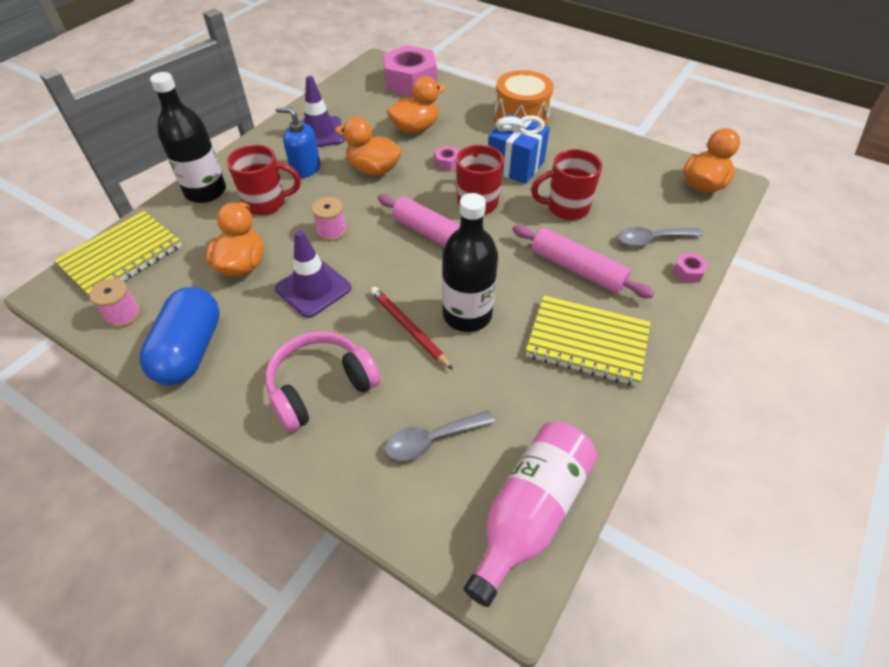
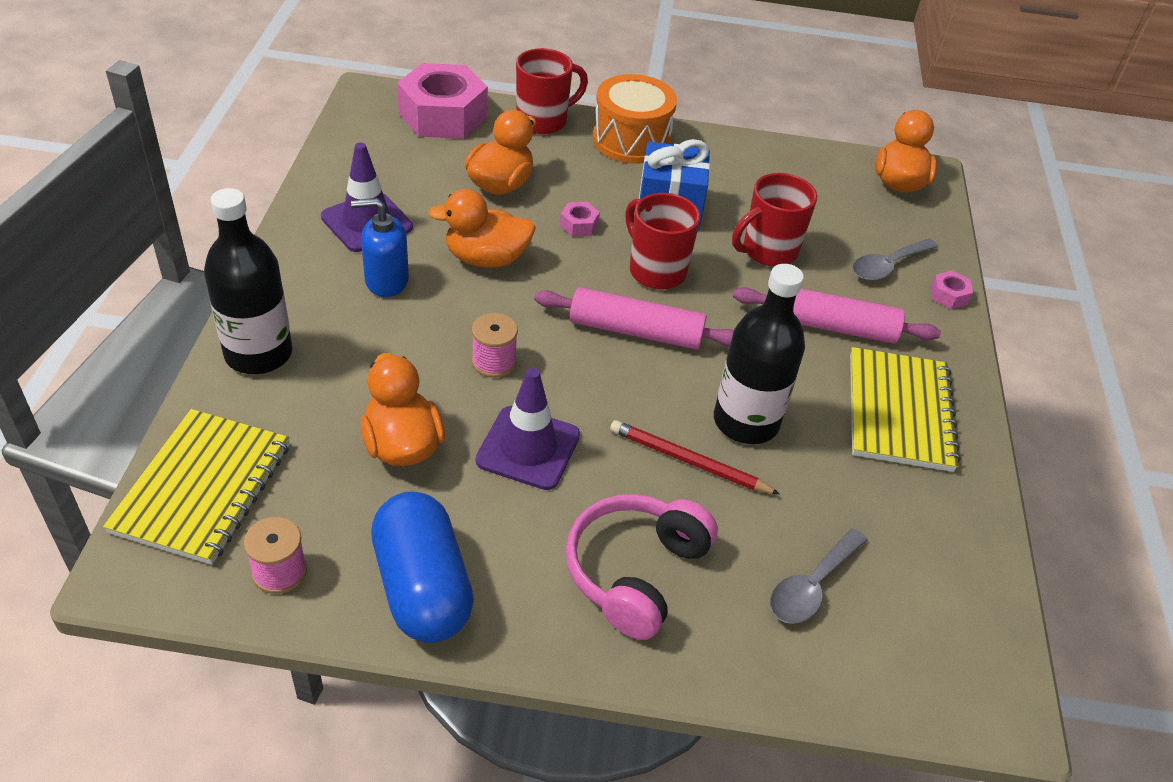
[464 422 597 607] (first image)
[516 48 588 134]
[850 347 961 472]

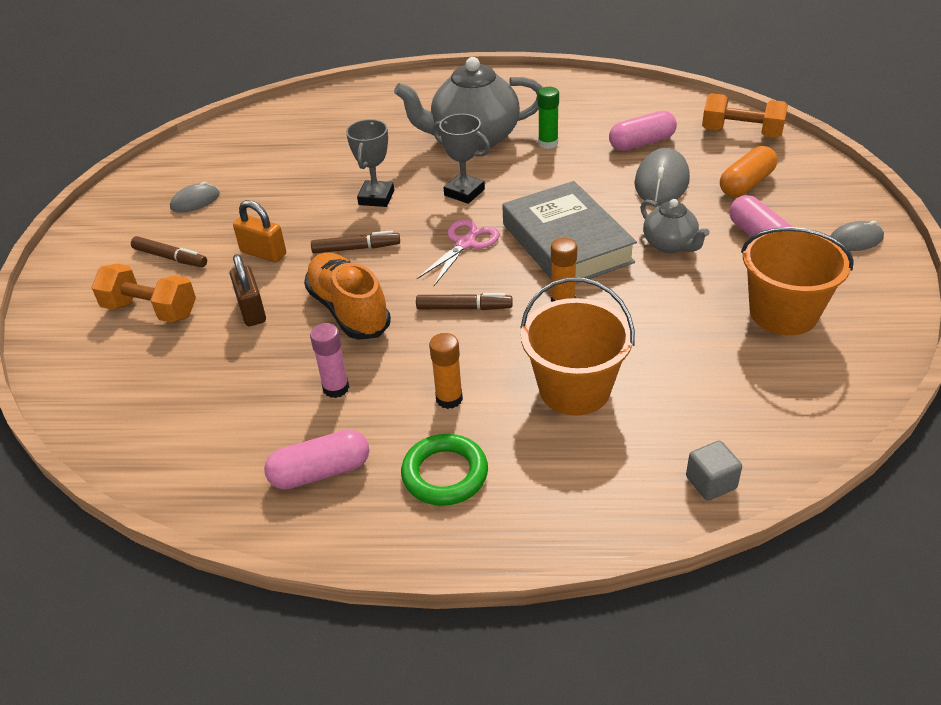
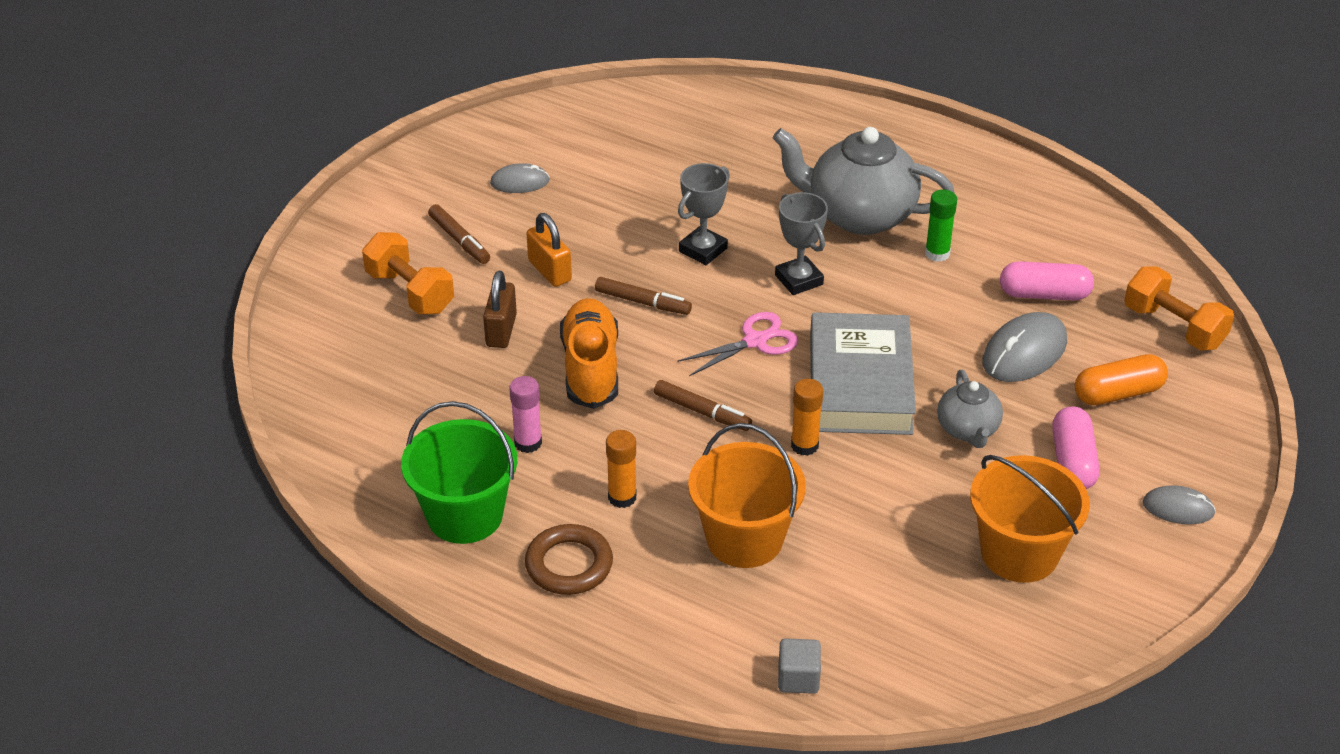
[401 401 517 544]
[525 524 613 595]

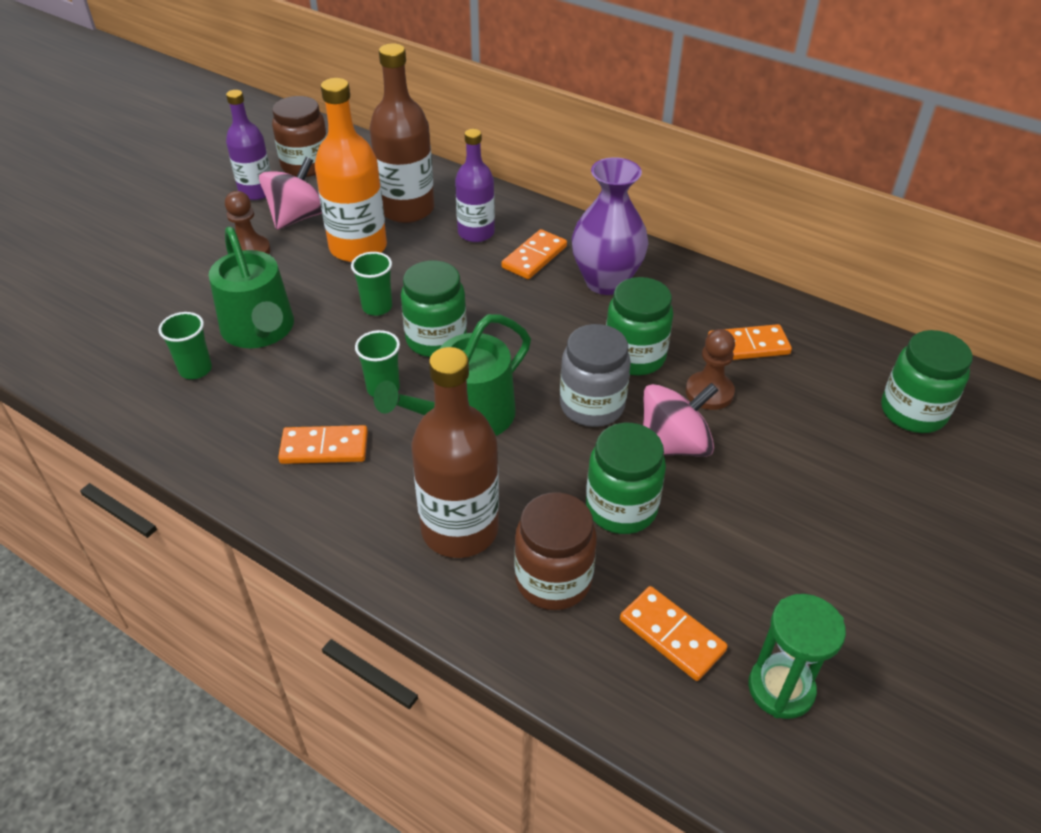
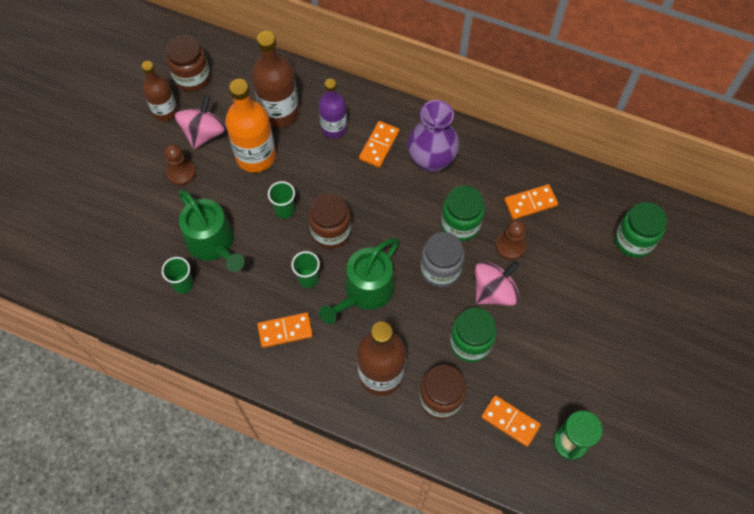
[142 61 178 121]
[309 193 351 249]

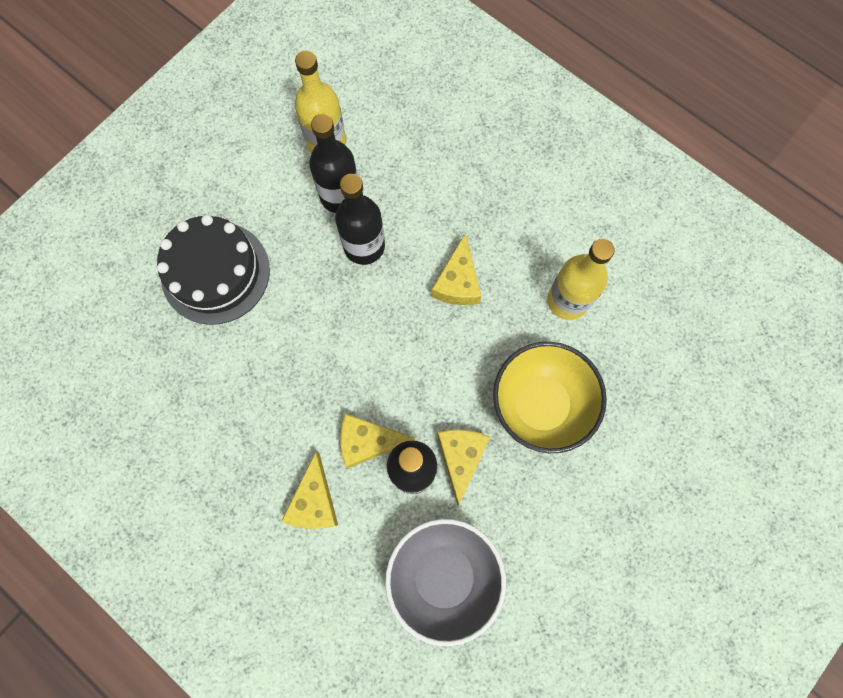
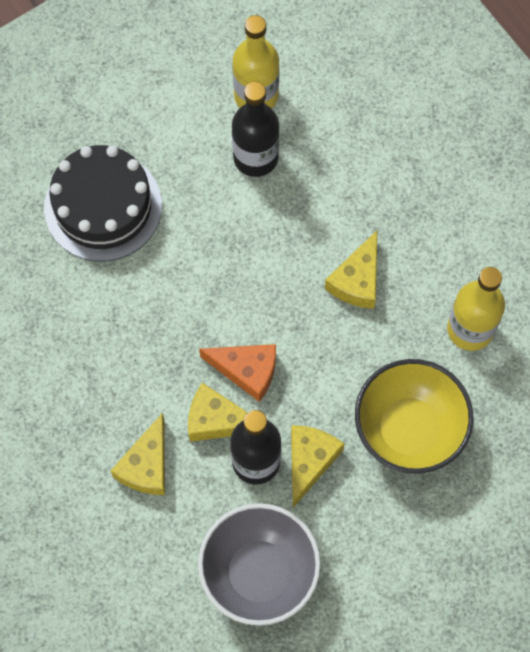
[335 174 385 265] (first image)
[199 344 276 402]

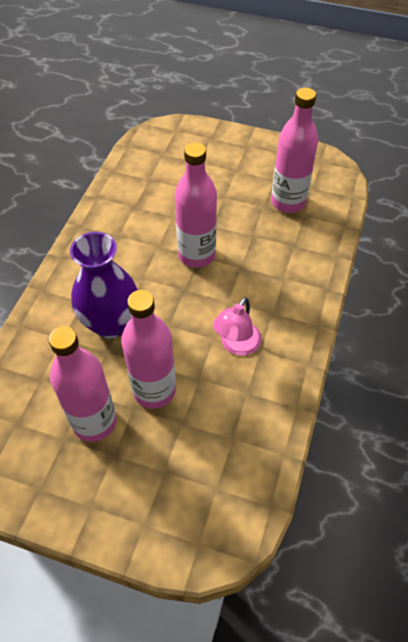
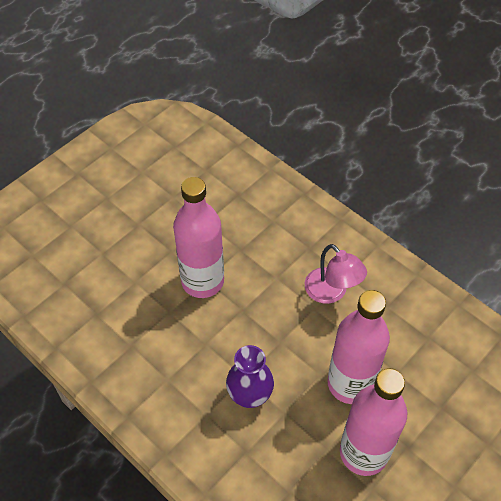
[271 88 318 213] (first image)
[226 345 274 408]

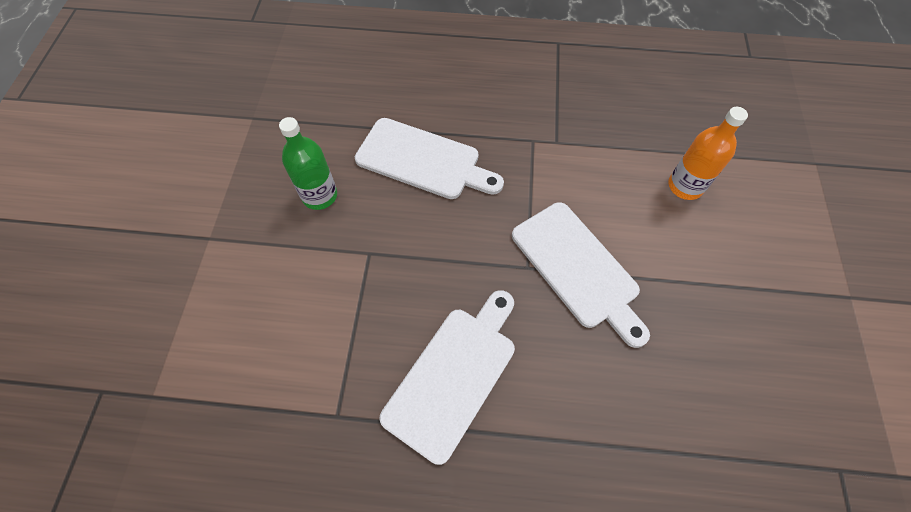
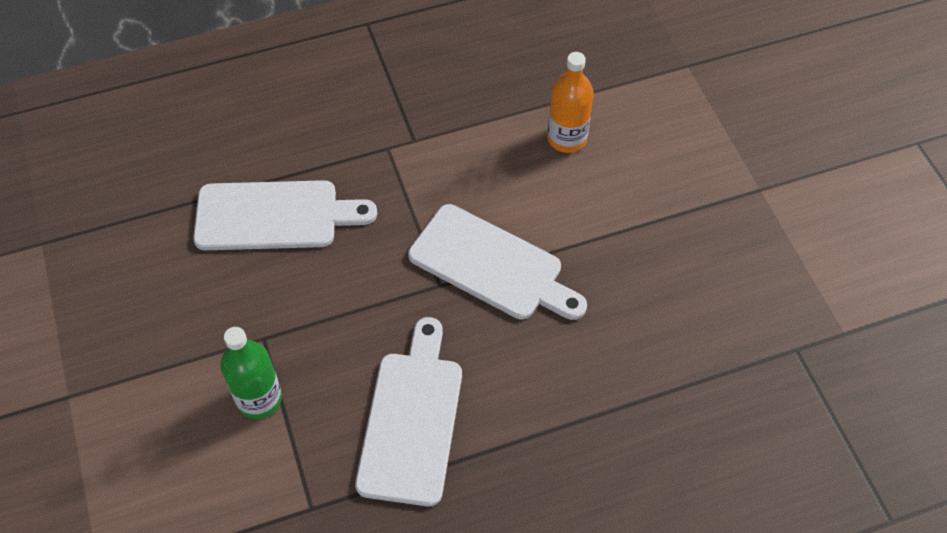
[220 327 282 419]

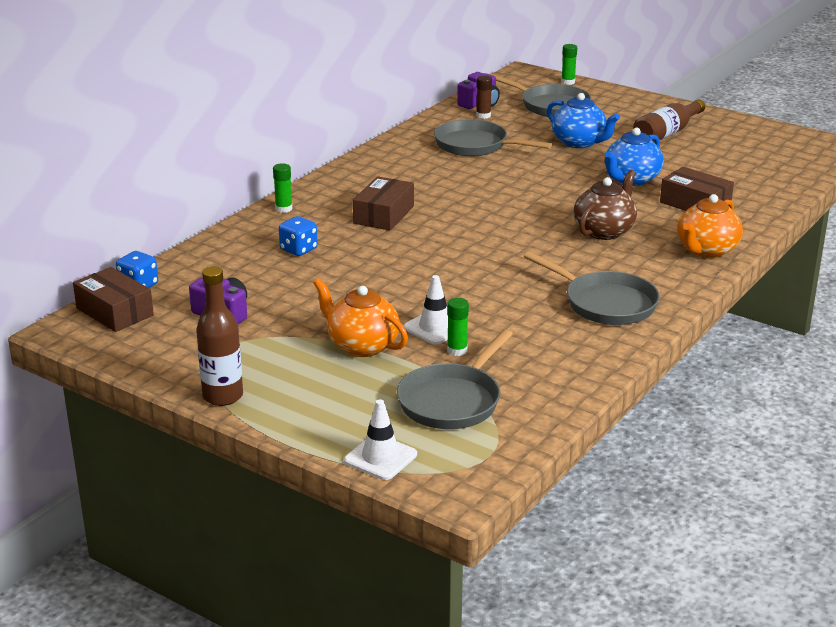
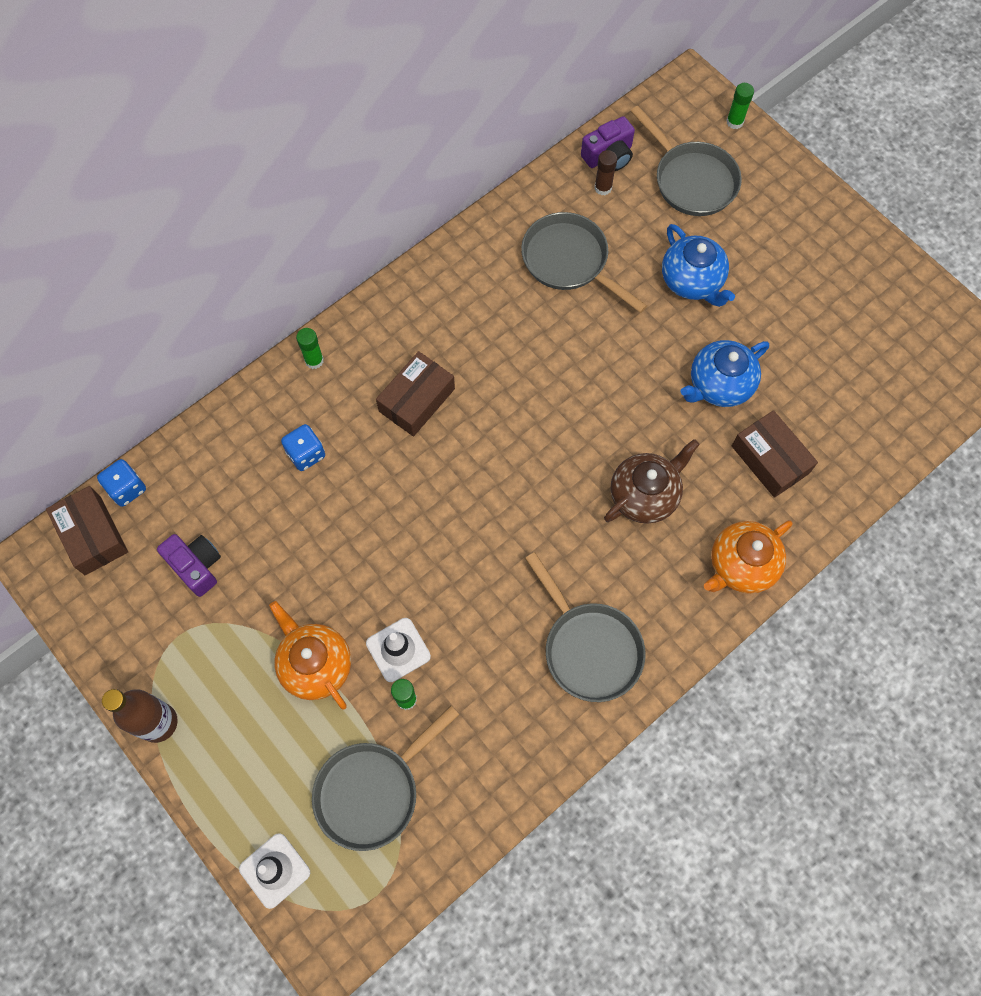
[633 99 705 143] (first image)

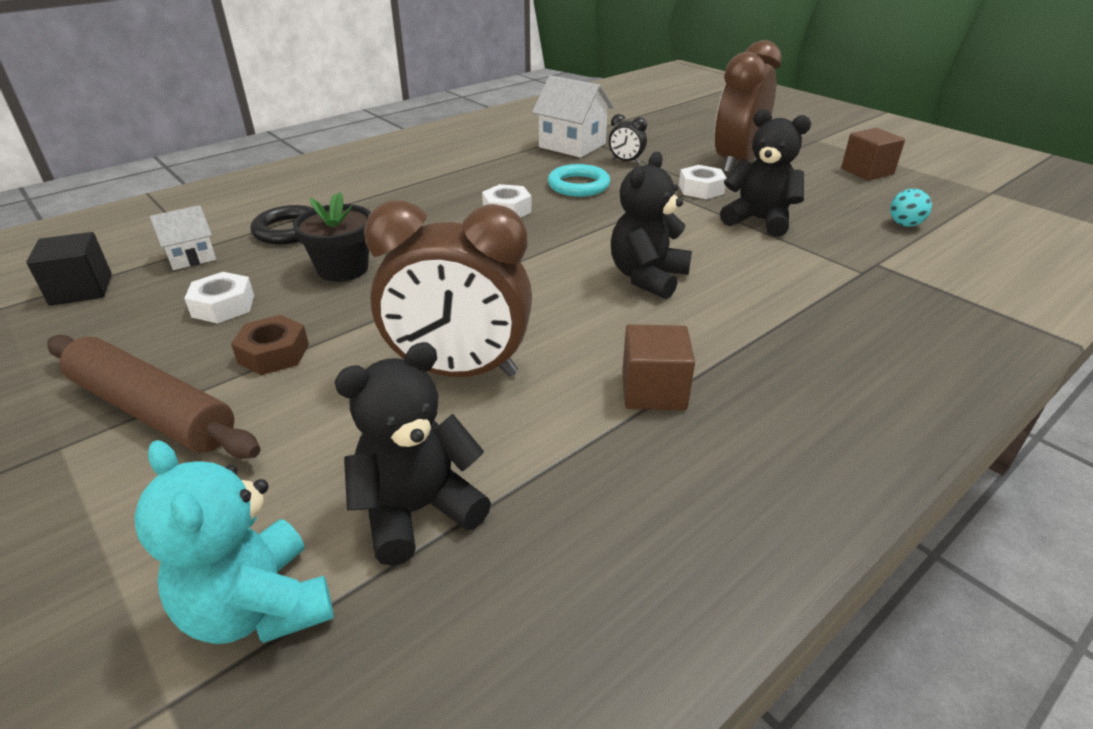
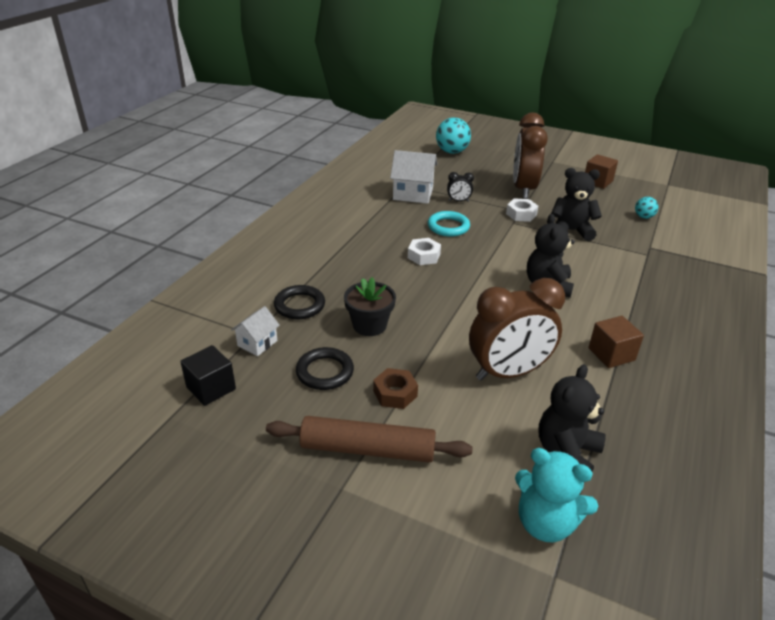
[436 118 471 154]
[296 347 354 390]

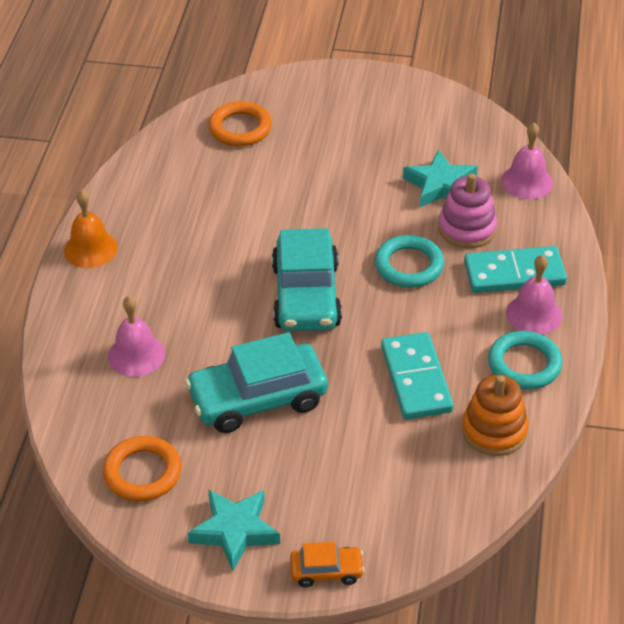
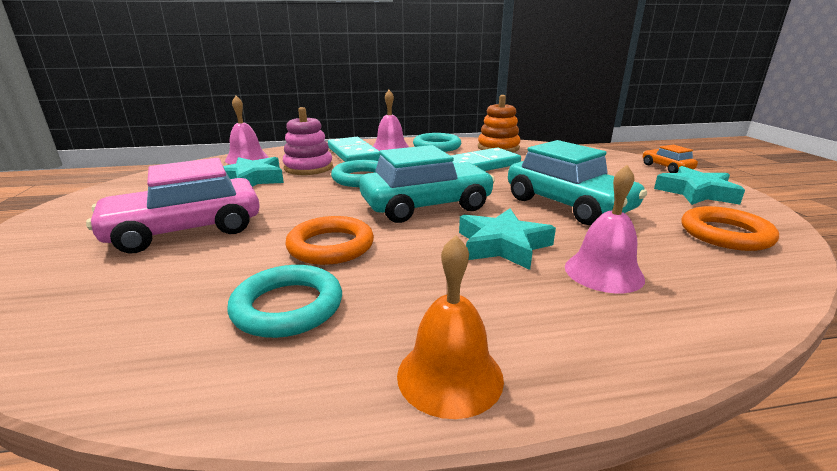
[86 158 260 253]
[227 265 342 338]
[459 209 556 270]
[285 216 374 265]

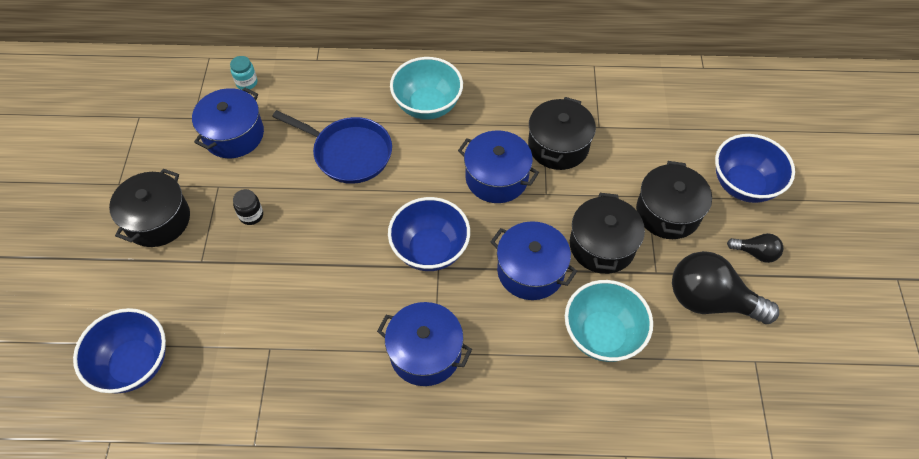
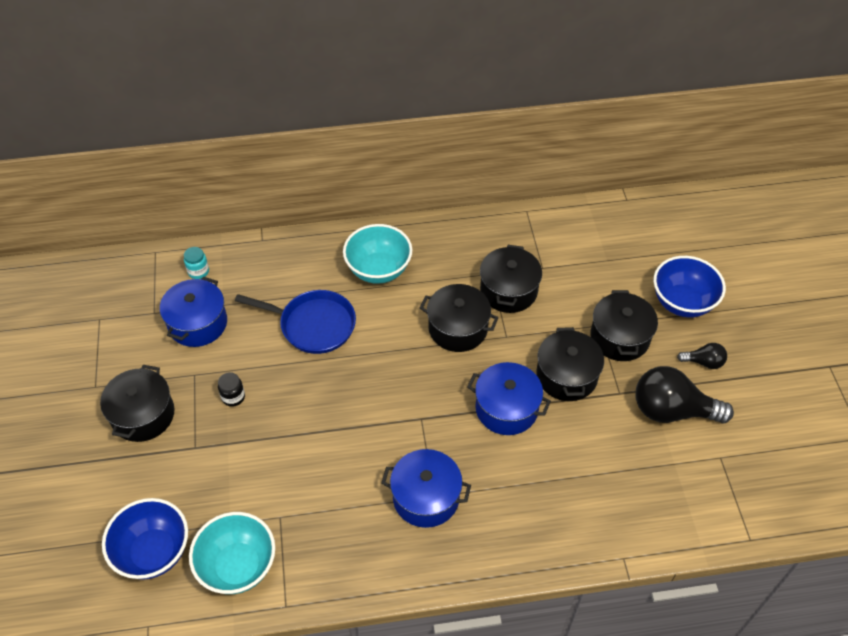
[388 197 470 271] (first image)
[189 512 275 594]
[420 284 499 352]

